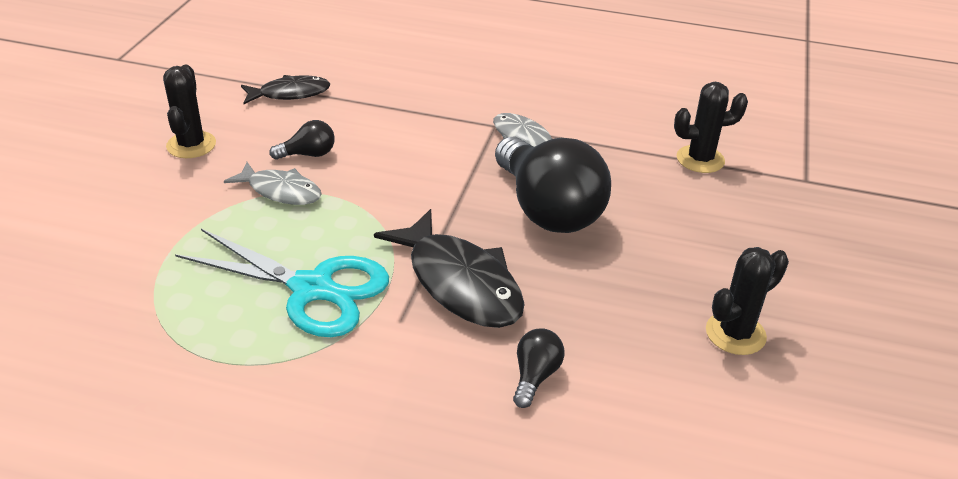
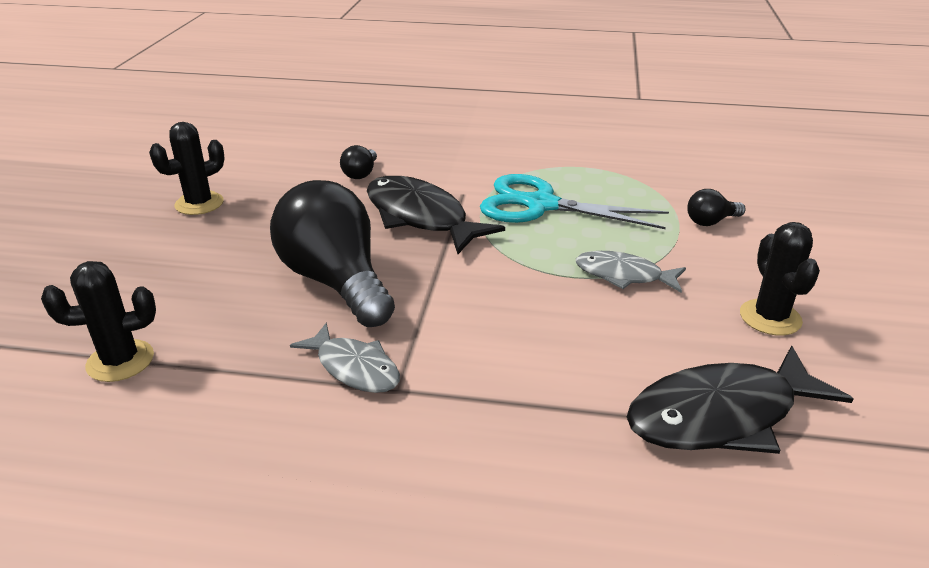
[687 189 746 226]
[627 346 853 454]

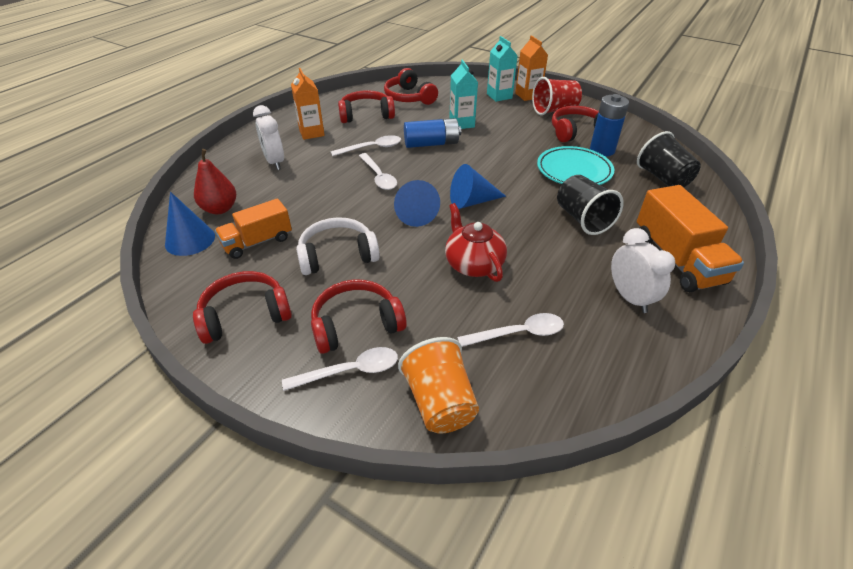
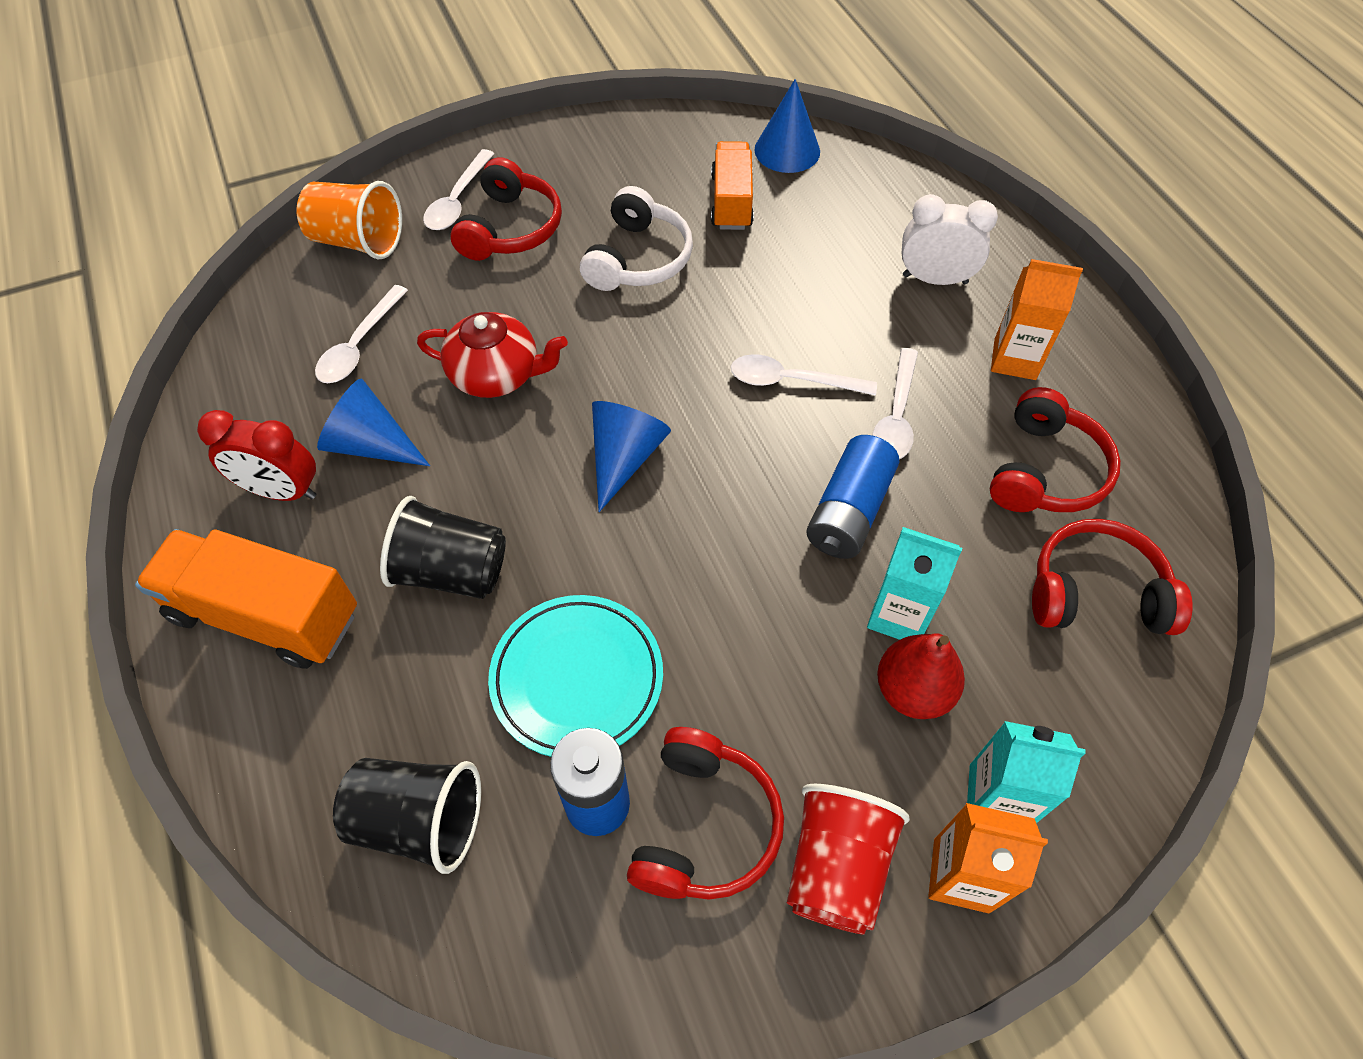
[193 271 292 344] (first image)
[877 633 965 719]
[317 378 430 466]
[197 410 316 501]

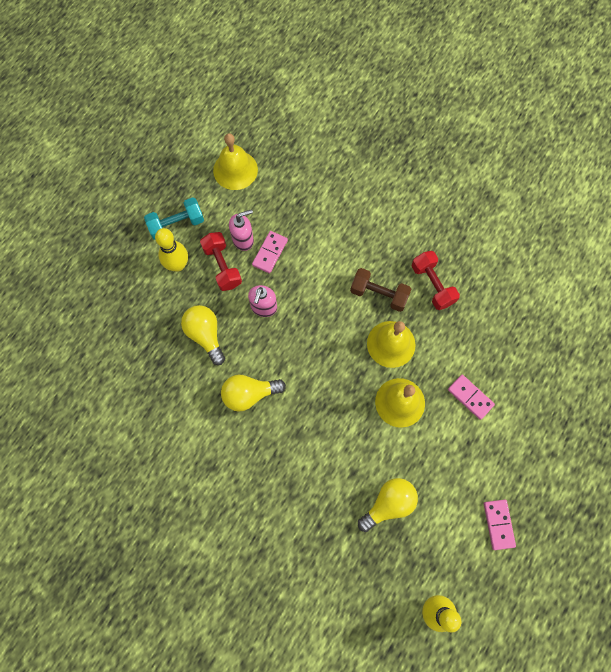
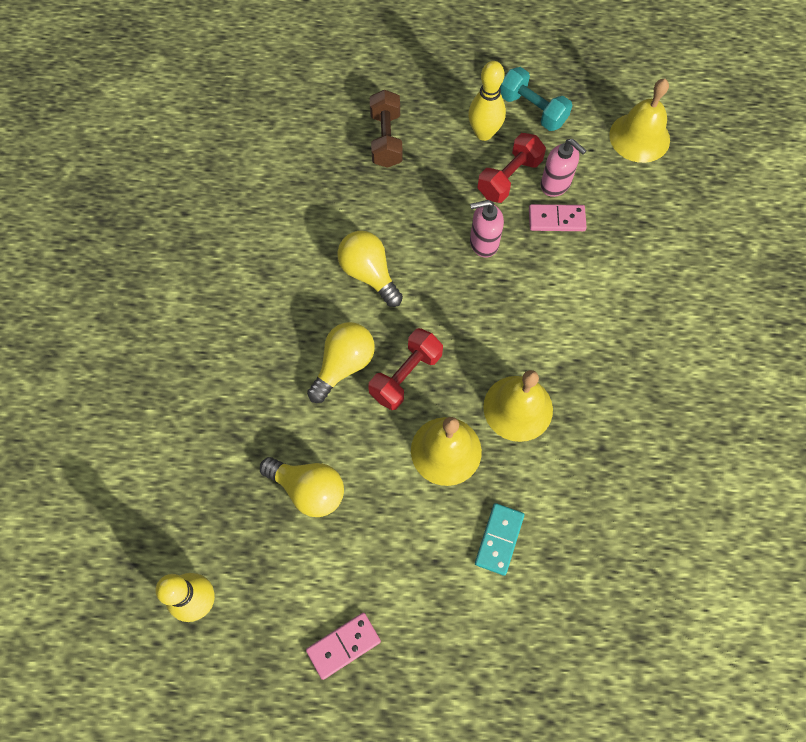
[307 322 375 403]
[370 90 403 168]
[368 328 443 410]
[475 503 524 576]

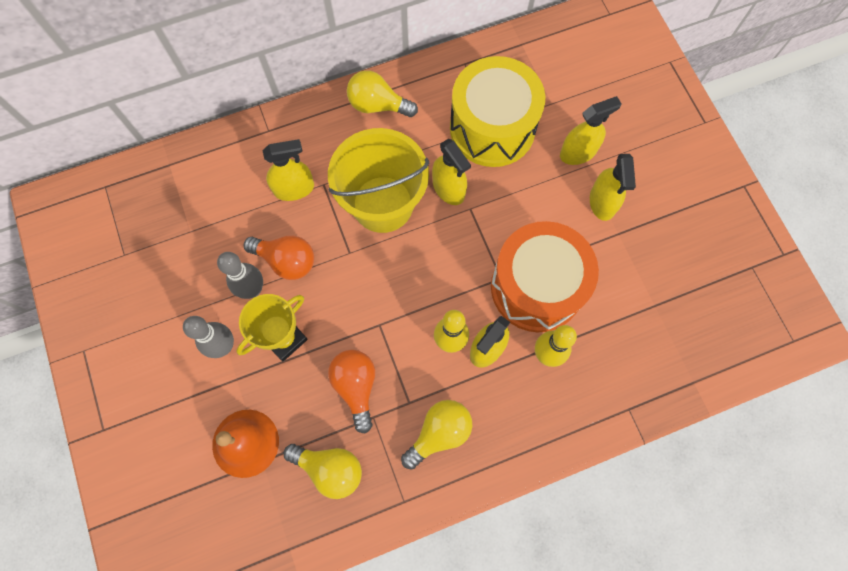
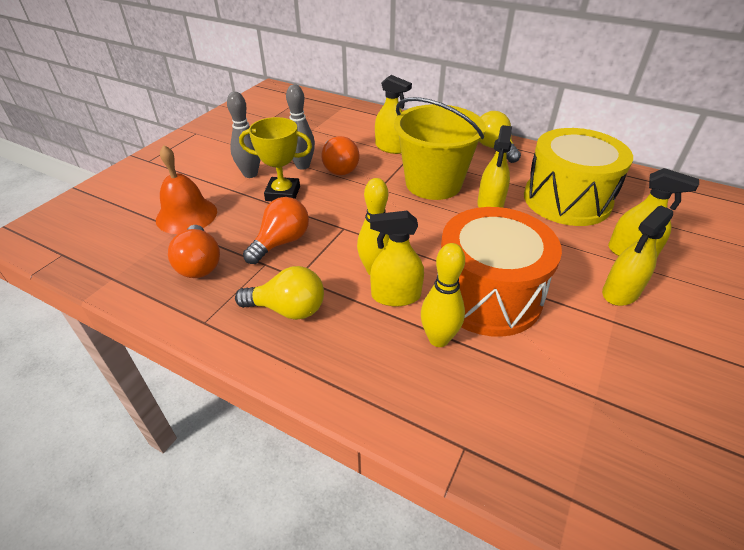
[168 225 220 278]

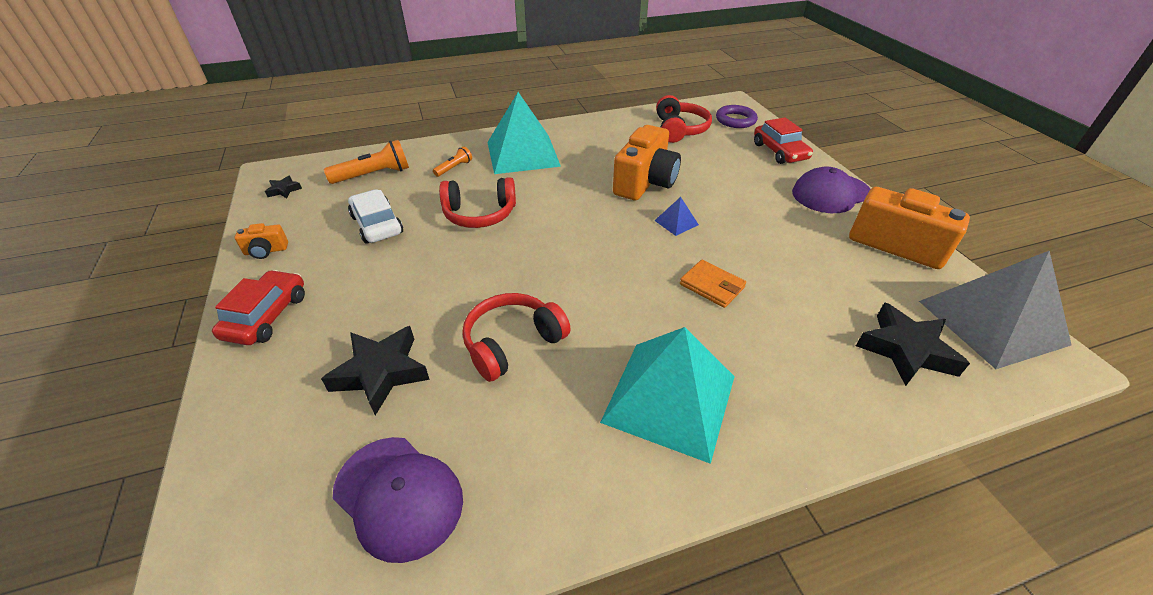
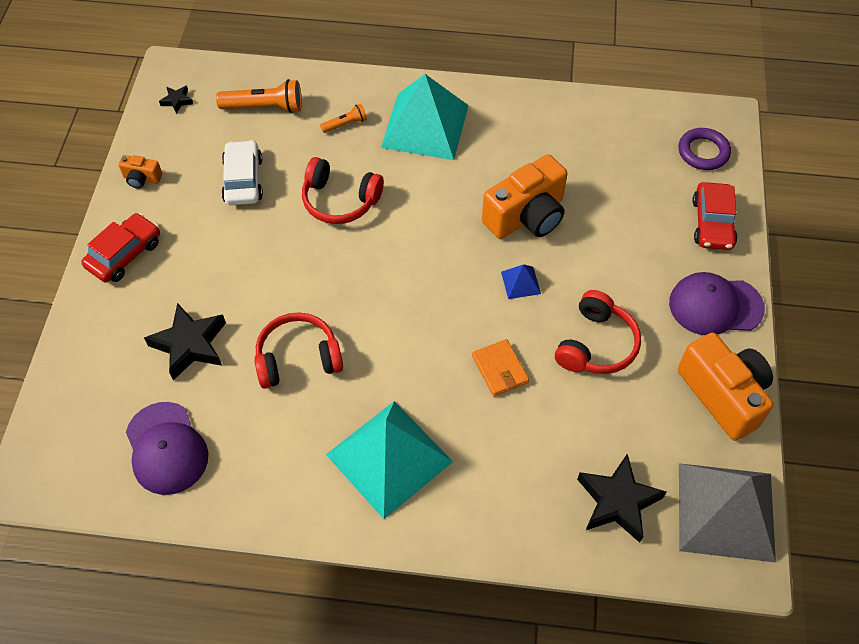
[555 290 641 374]

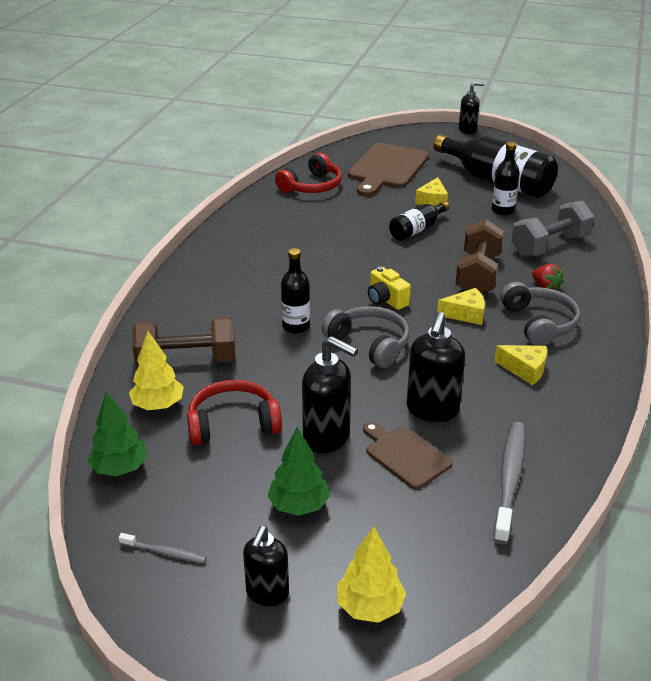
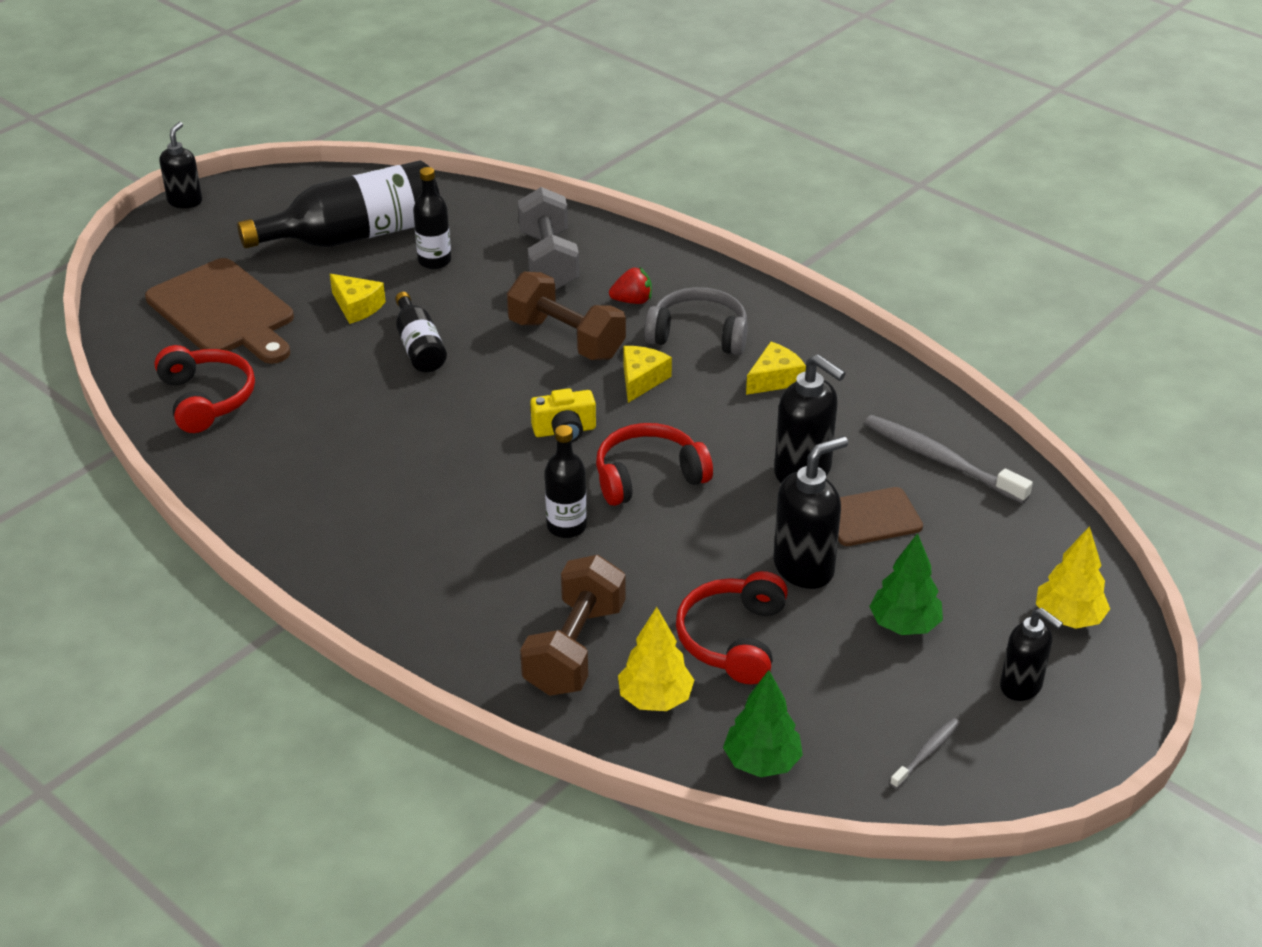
[596 423 713 506]

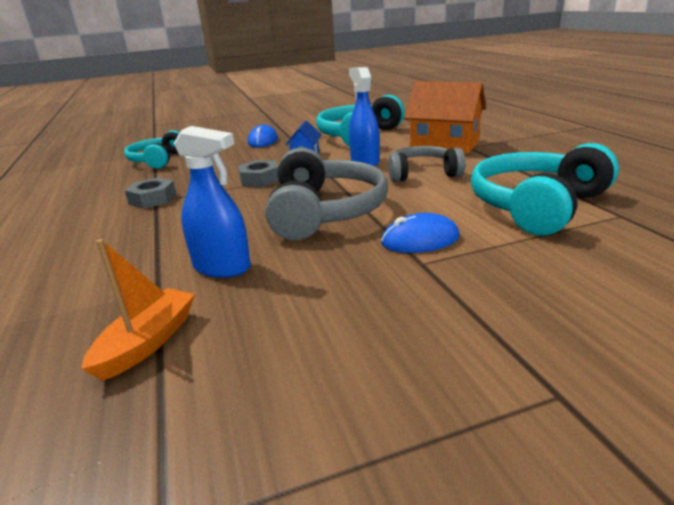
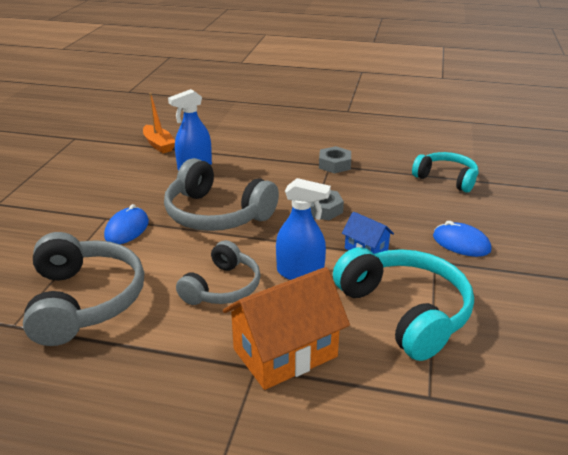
[23 232 144 346]

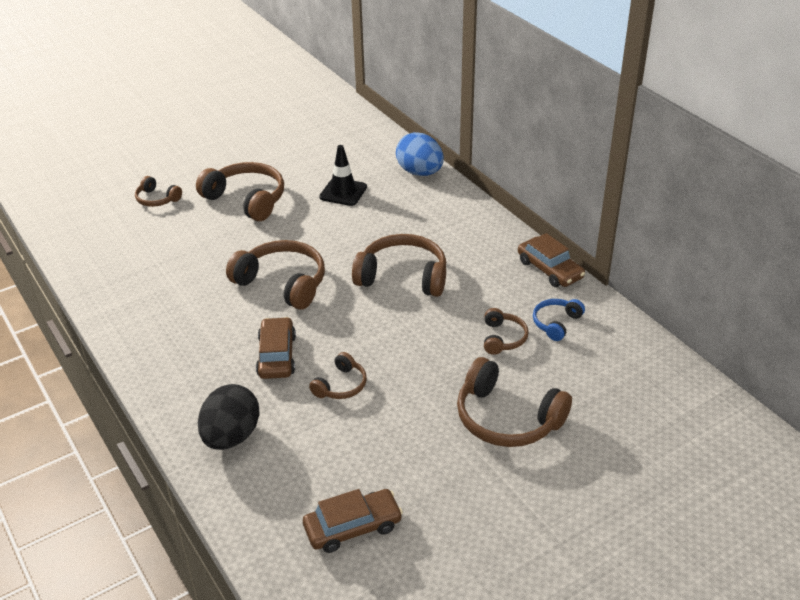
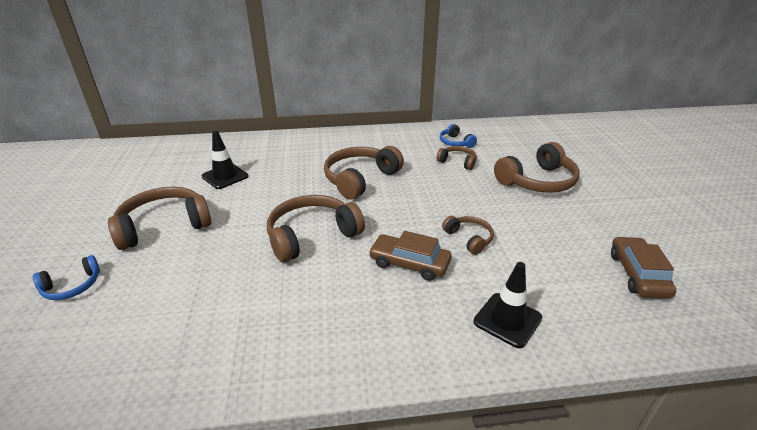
[396 132 444 176] (first image)
[518 233 585 287] (first image)
[474 262 542 348]
[33 255 100 300]

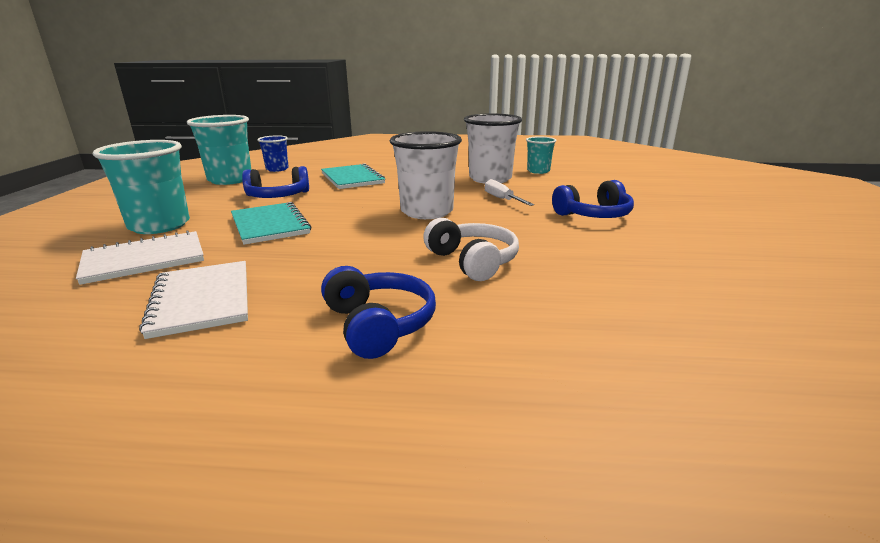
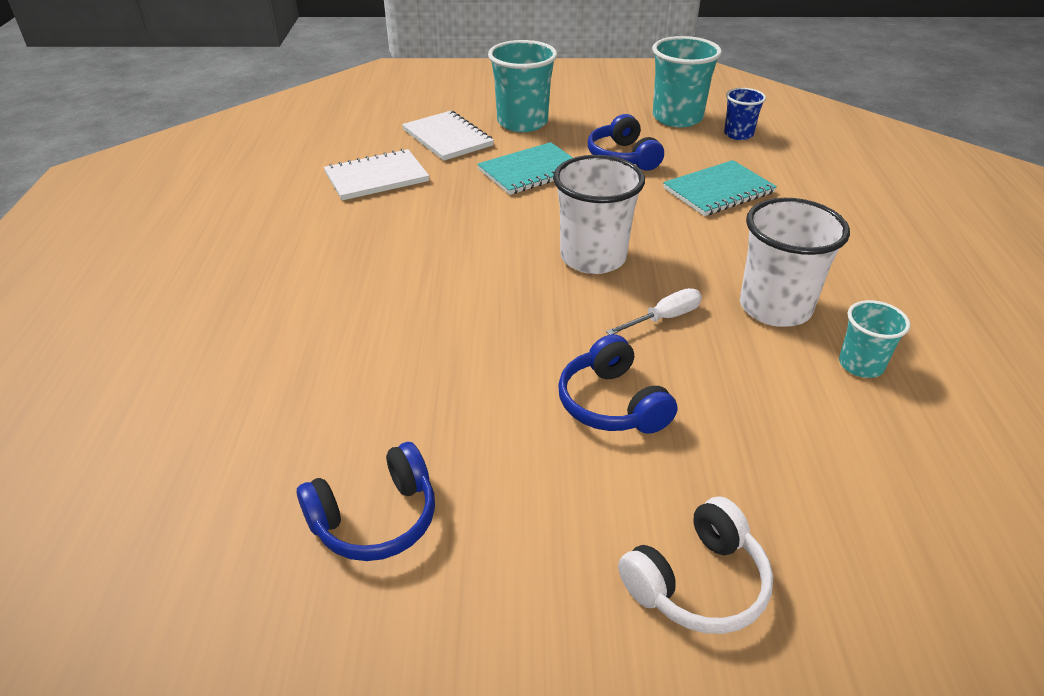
[297 442 435 561]
[618 496 773 634]

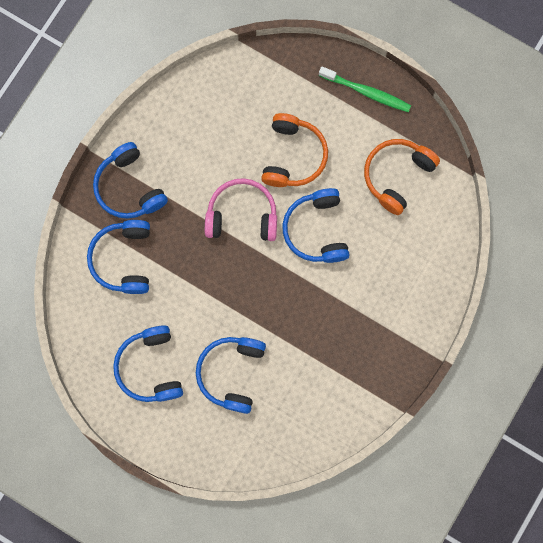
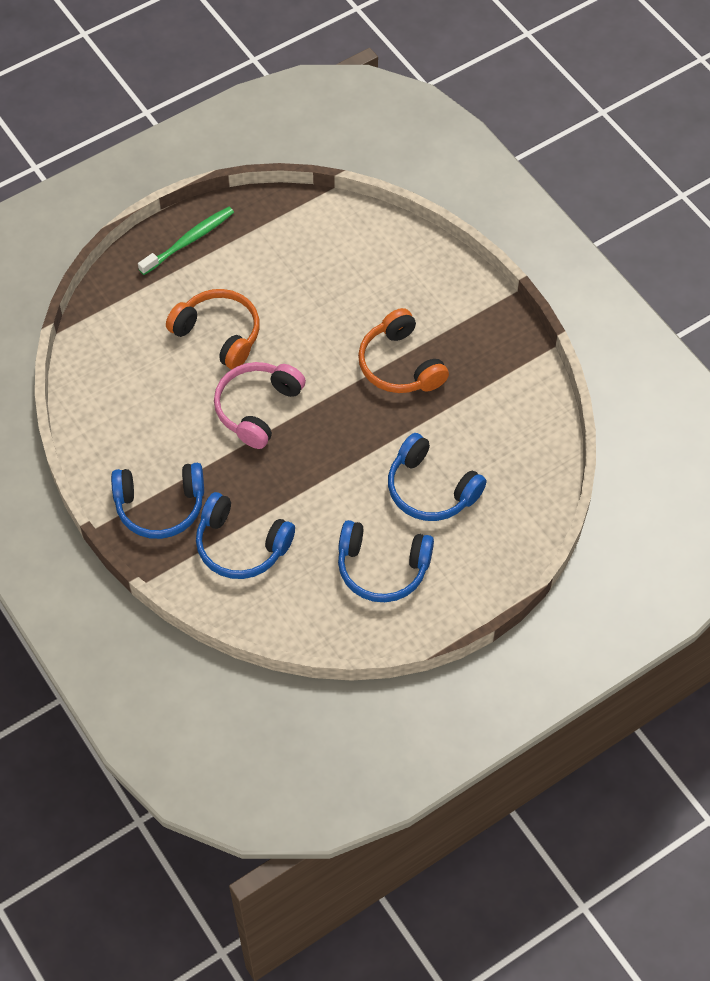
[283 188 350 263] (first image)
[358 308 449 393]

